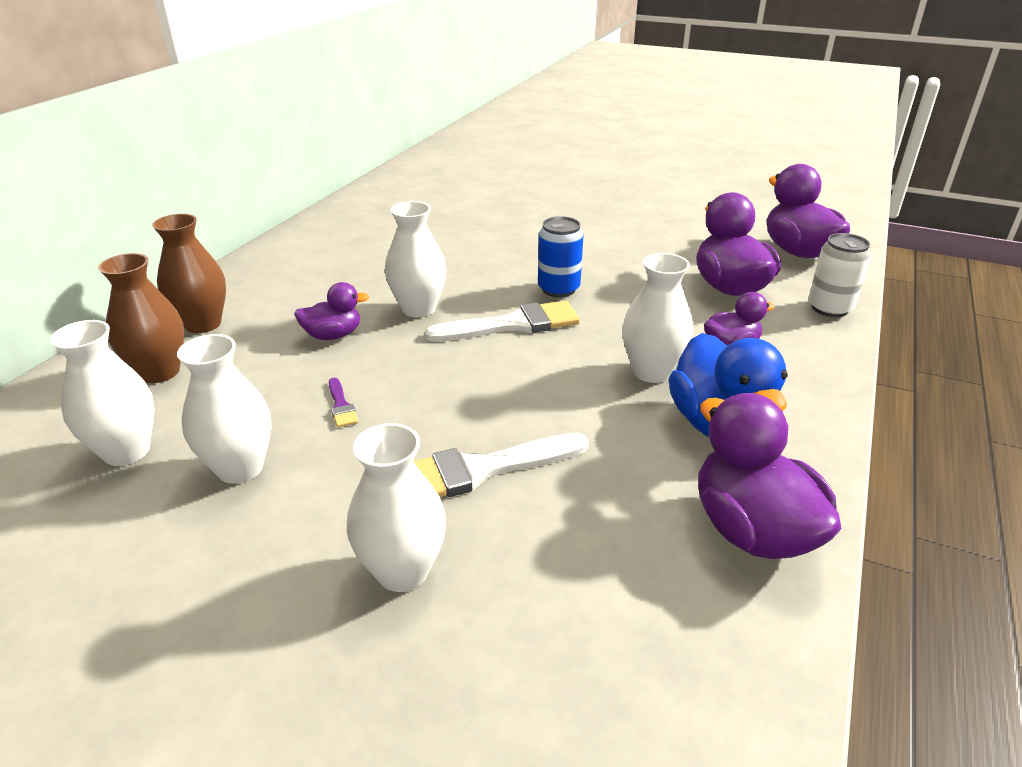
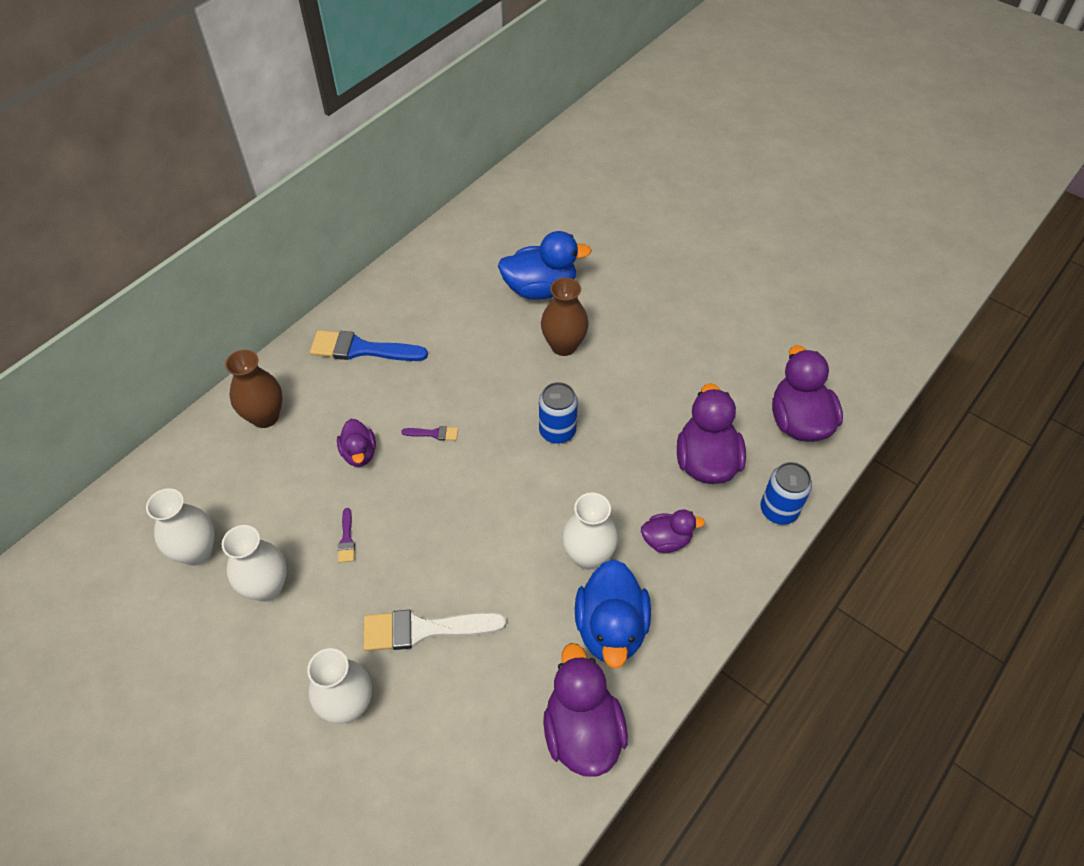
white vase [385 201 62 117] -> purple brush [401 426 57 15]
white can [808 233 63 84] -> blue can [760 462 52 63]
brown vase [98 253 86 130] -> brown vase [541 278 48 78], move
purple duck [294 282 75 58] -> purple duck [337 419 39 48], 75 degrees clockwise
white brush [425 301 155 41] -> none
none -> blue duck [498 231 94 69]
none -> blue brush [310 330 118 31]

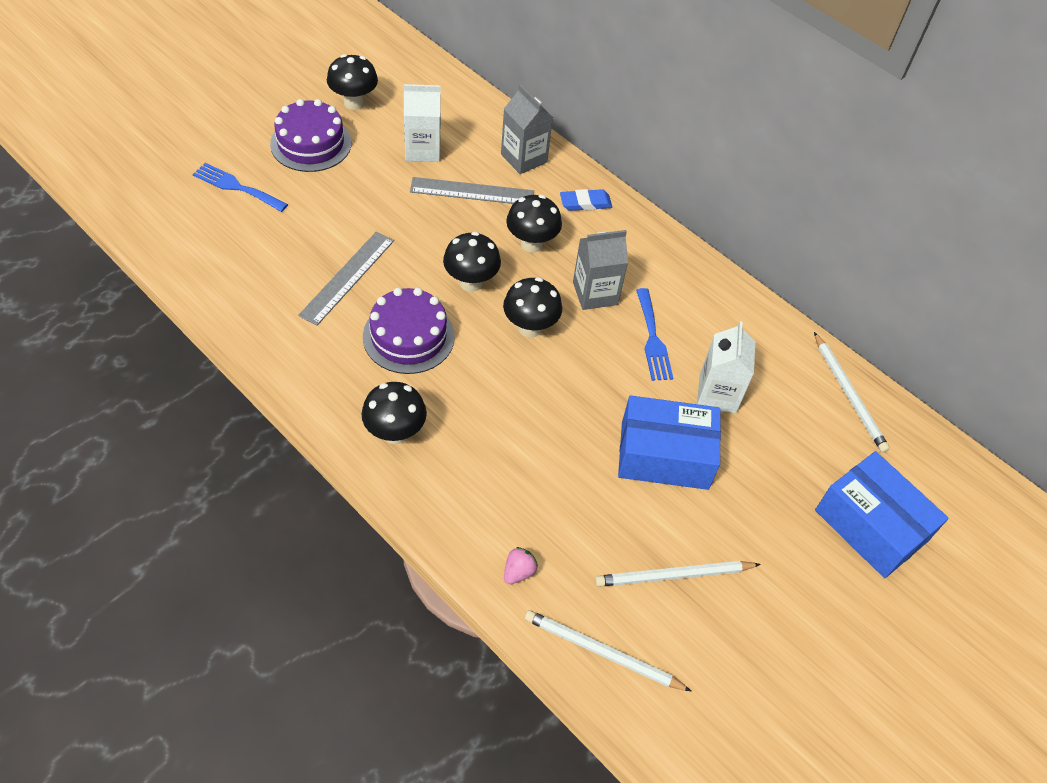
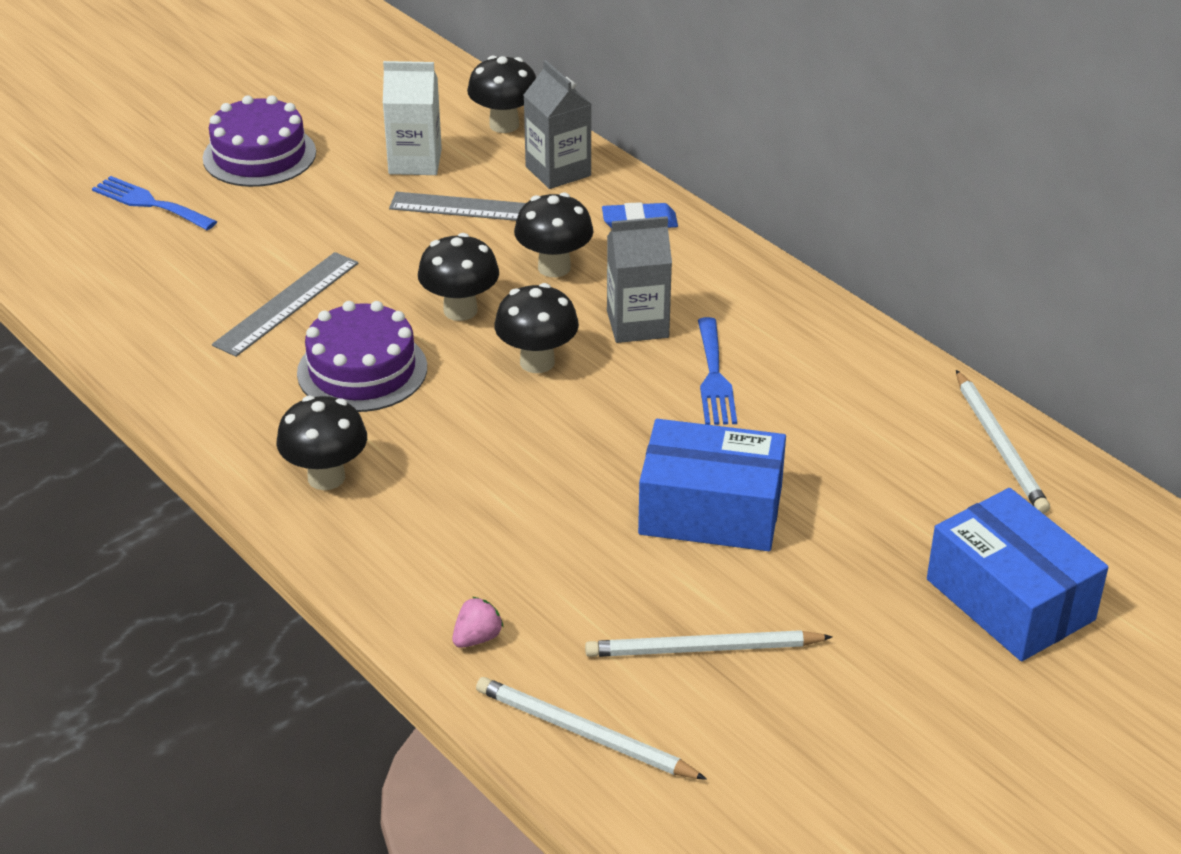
black mushroom [327 54 51 56] -> black mushroom [467 56 69 77], move
white carton [697 321 58 92] -> none

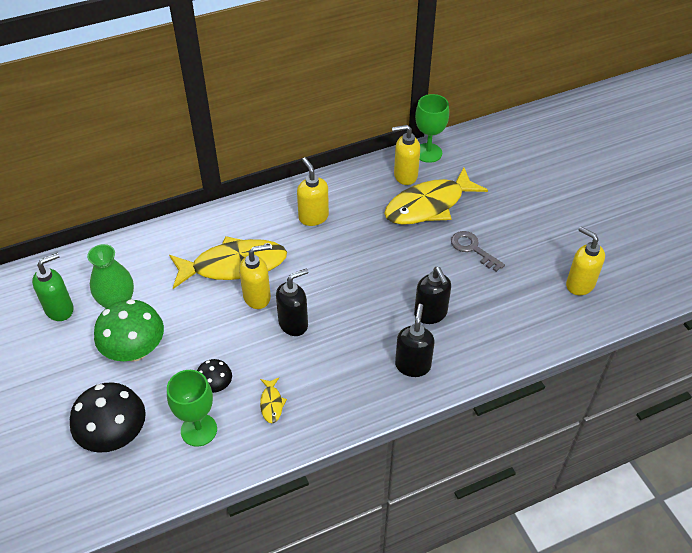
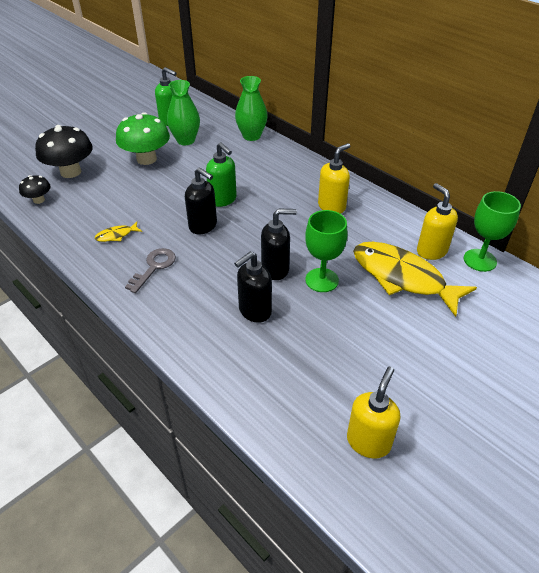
grey key [451 231 54 41] -> grey key [125 248 51 45], move
yellow fish [169 236 118 53] -> none
yellow soap dispenser [239 244 32 65] -> green soap dispenser [206 142 31 65]
black soap dispenser [395 304 39 73] -> black soap dispenser [261 208 36 72], move
black mushroom [197 359 35 34] -> black mushroom [19 175 32 29], move
green goblet [167 370 50 77] -> green goblet [305 210 43 82], move
none -> green vase [235 76 33 65]

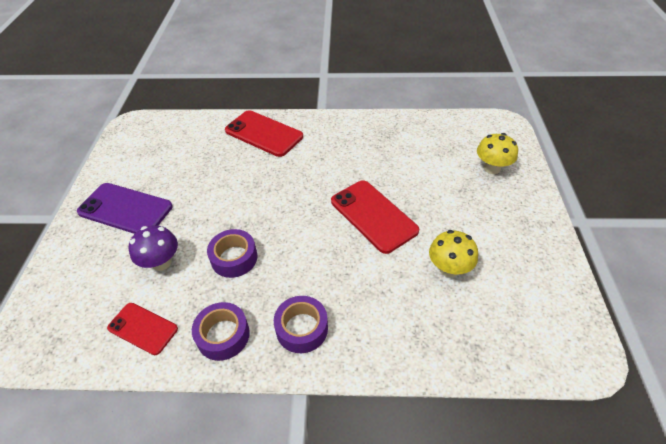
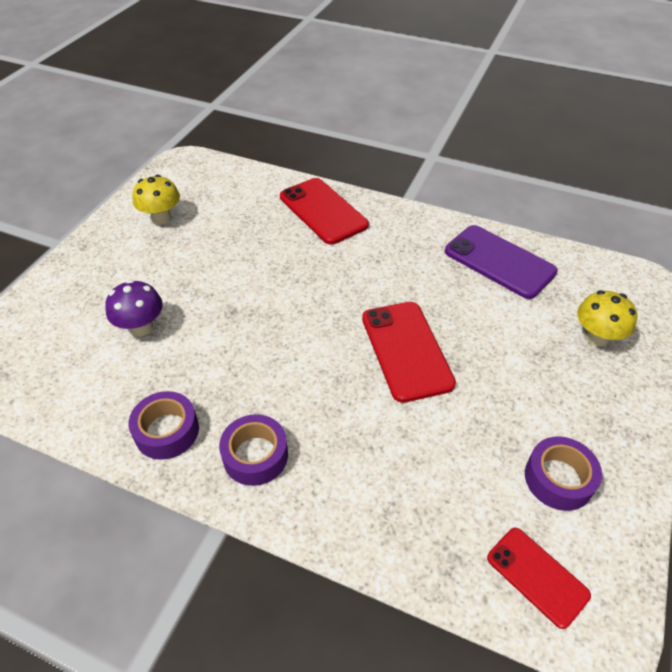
purple phone [77 183 96 51] -> purple phone [445 225 113 74], move
purple tape [207 229 50 49] -> purple tape [525 437 77 74], move
yellow mushroom [429 230 49 47] -> yellow mushroom [132 175 48 50], move
red phone [107 303 71 52] -> red phone [487 528 104 101], move

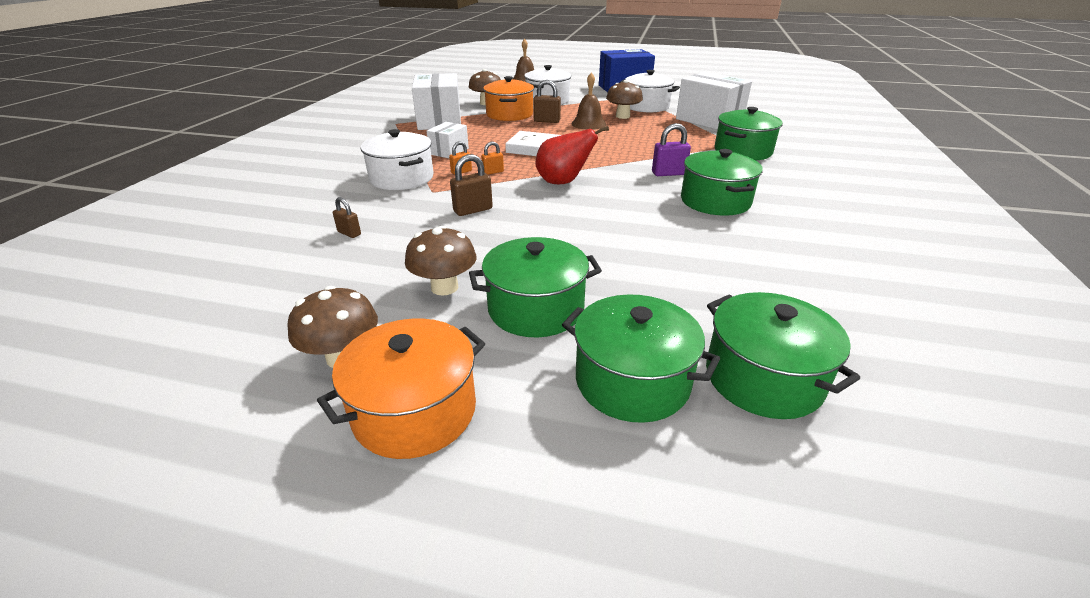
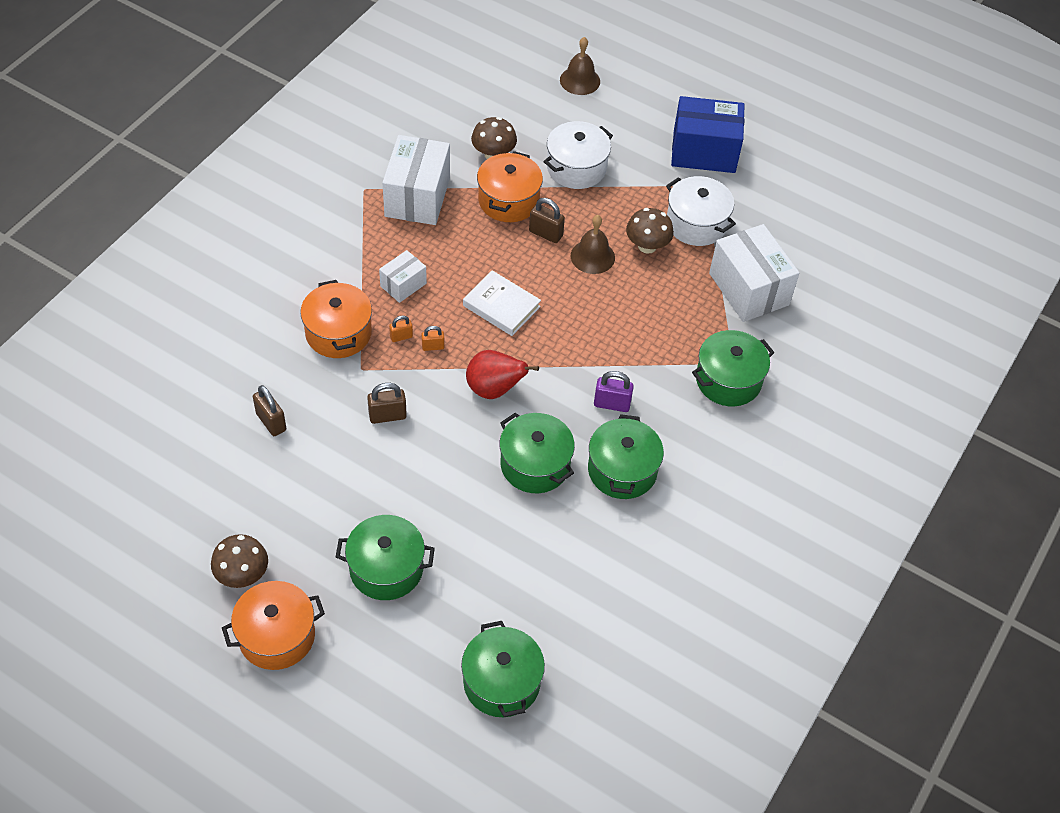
white pot [361 129 73 61] -> orange pot [300 280 72 78]
brown padlock [333 197 28 41] -> brown padlock [253 385 33 51], x1.60
brown mushroom [405 226 71 70] -> none
green pot [562 294 158 129] -> green pot [500 413 75 80], move

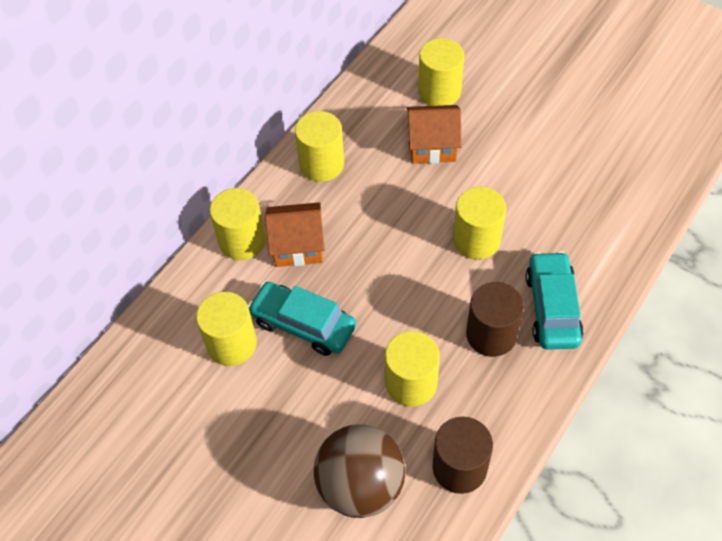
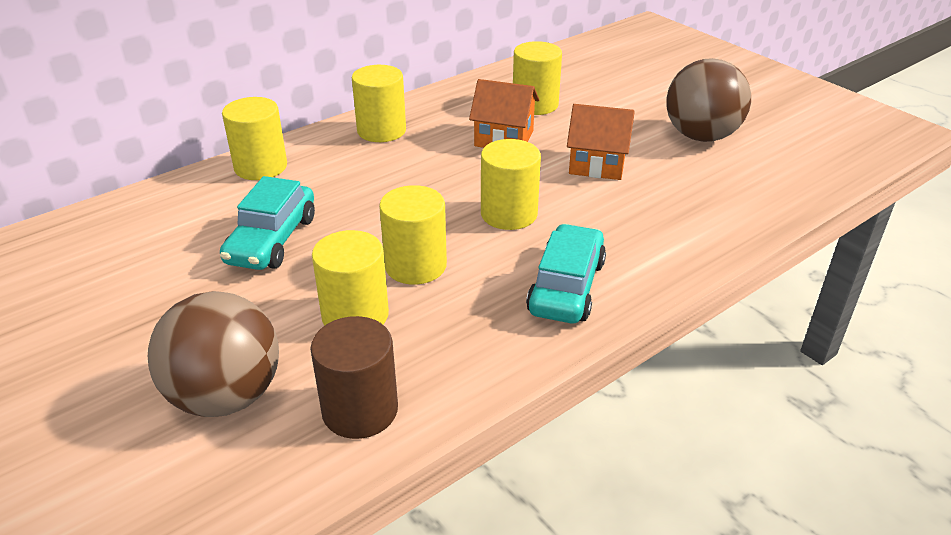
orange house [265 202 60 65] -> orange house [567 104 68 76], move
turquoise car [248 282 108 74] -> turquoise car [220 176 95 94], 120 degrees counterclockwise
brown cylinder [466 282 58 75] -> none
yellow cylinder [196 292 61 74] -> yellow cylinder [379 185 68 99], move
none -> brown ball [666 58 85 84]

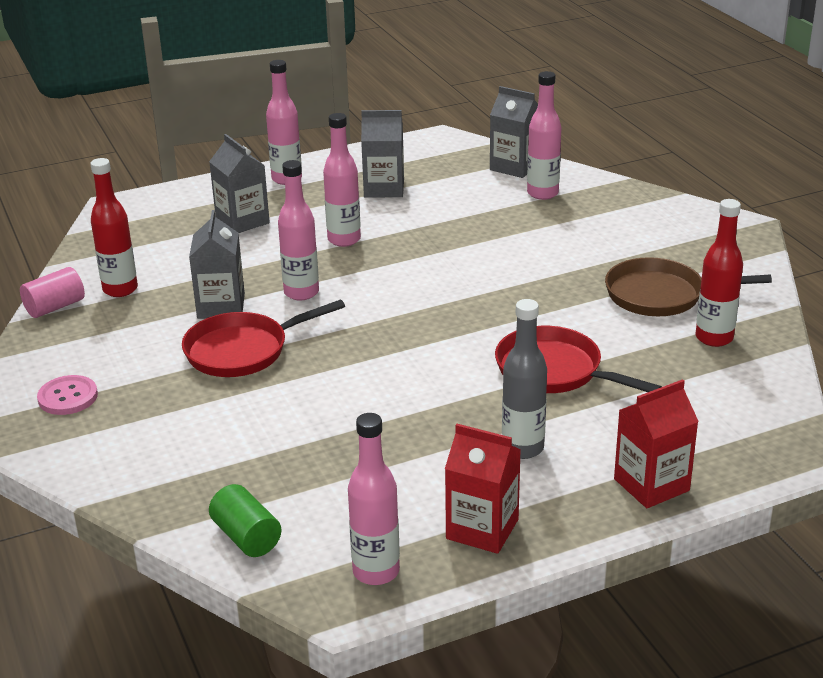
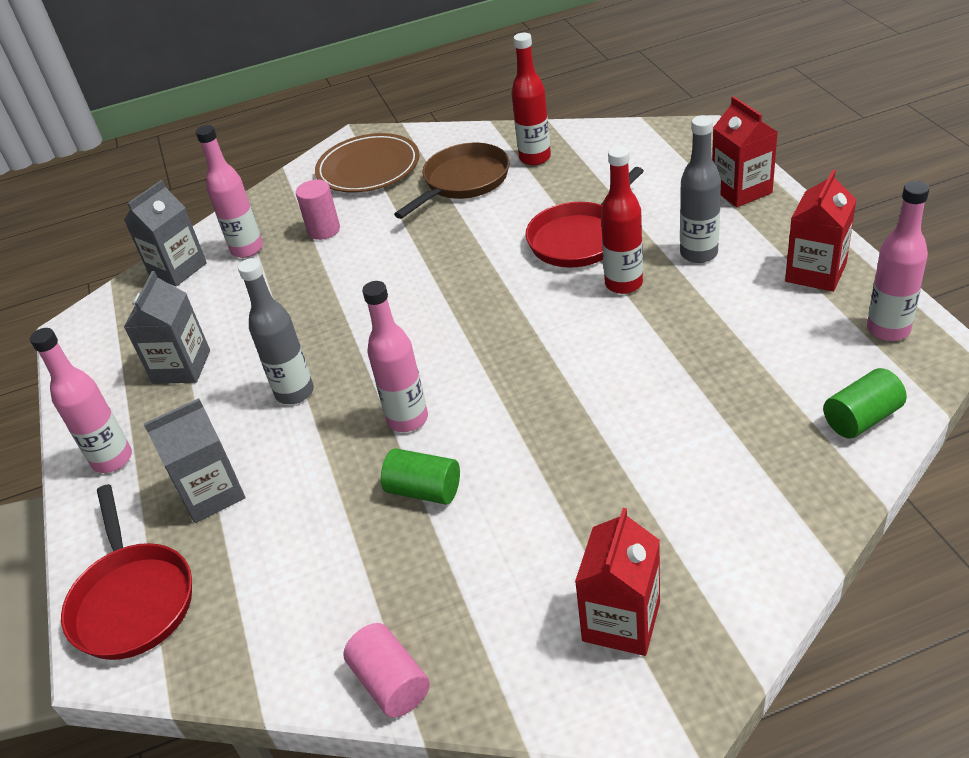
pink bottle [323 113 38 134] -> grey bottle [238 258 76 146]
red bottle [90 158 48 139] -> red bottle [601 146 42 148], move
grey carton [189 210 56 109] -> green cylinder [381 448 79 57]
brown pan [605 257 167 59] -> brown pan [394 143 116 76], 150 degrees counterclockwise
red pan [182 300 163 77] -> red pan [61 484 131 176], move
pink button [37 375 61 40] -> red carton [575 508 85 148]
none -> brown plate [315 133 104 59]
none -> pink cylinder [296 179 44 61]

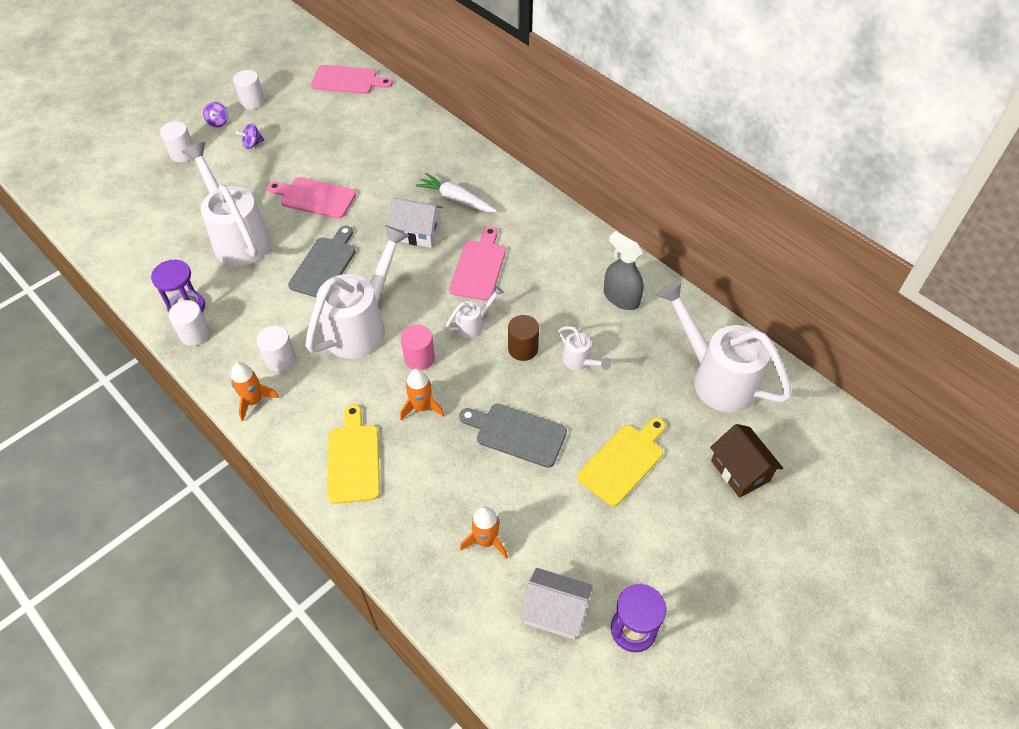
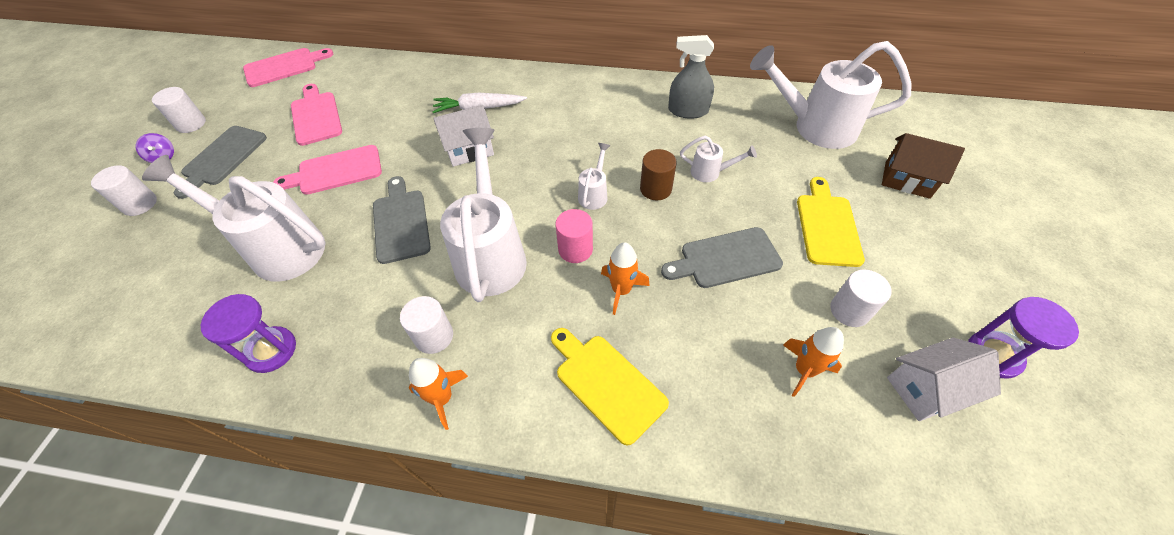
purple spinning top [236 123 28 26] -> grey cutting board [174 126 93 73]
pink cutting board [449 226 57 75] -> pink cutting board [291 84 51 62], move
white cylinder [169 300 41 46] -> white cylinder [831 270 61 57], move

